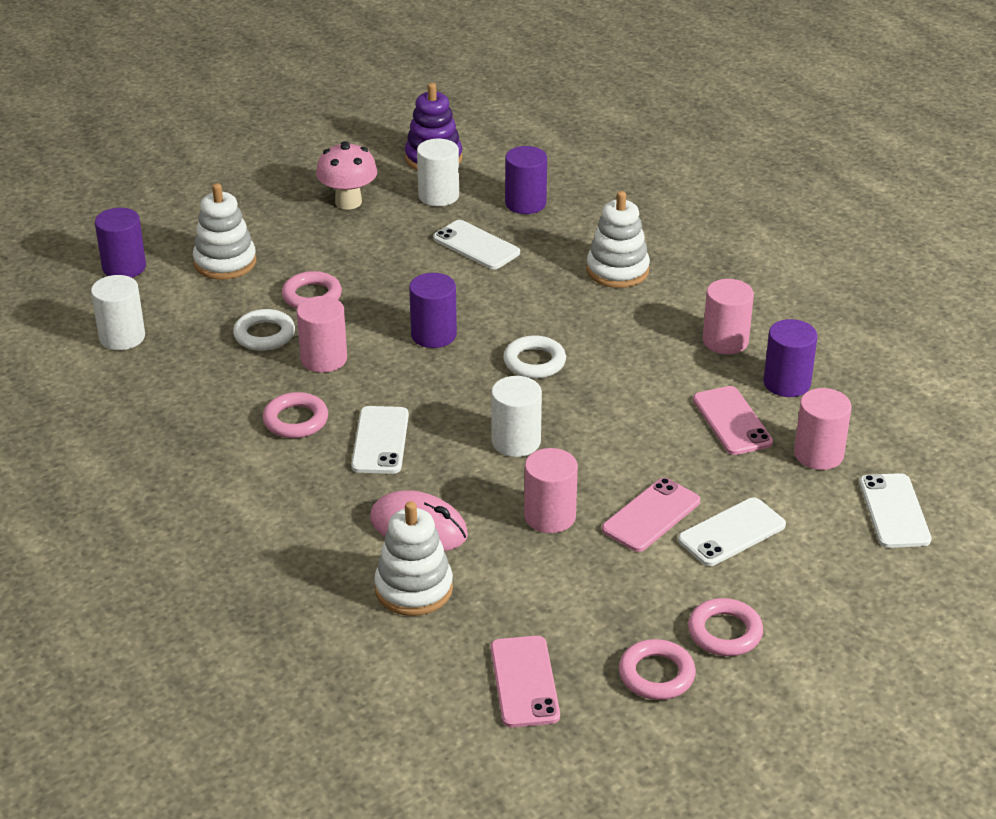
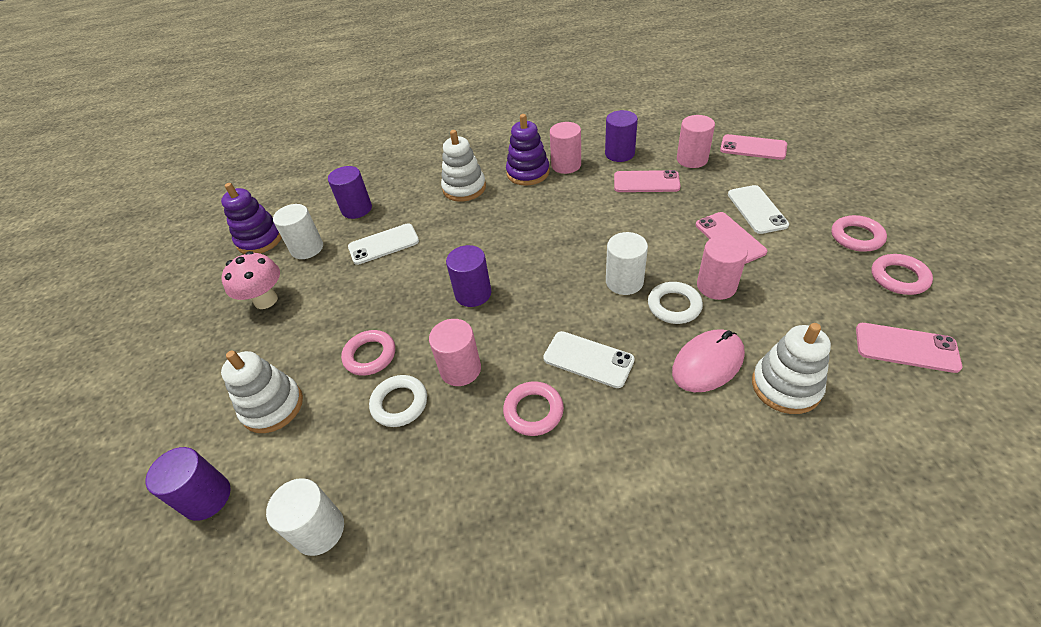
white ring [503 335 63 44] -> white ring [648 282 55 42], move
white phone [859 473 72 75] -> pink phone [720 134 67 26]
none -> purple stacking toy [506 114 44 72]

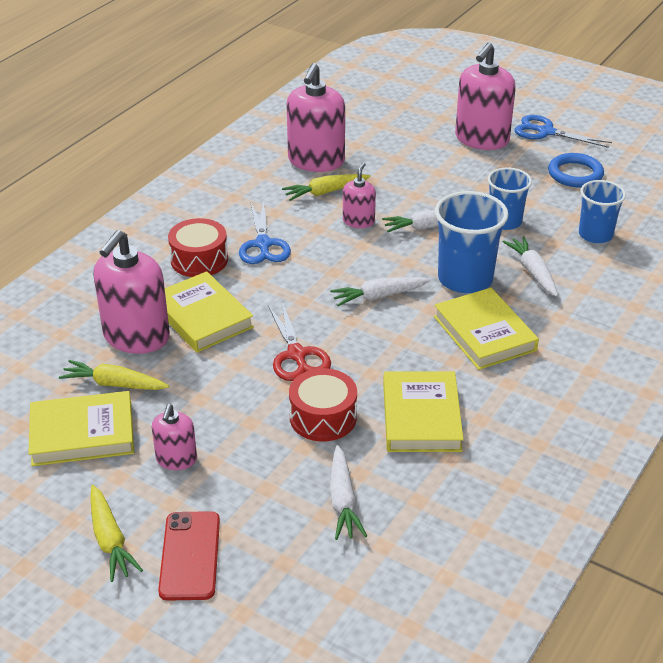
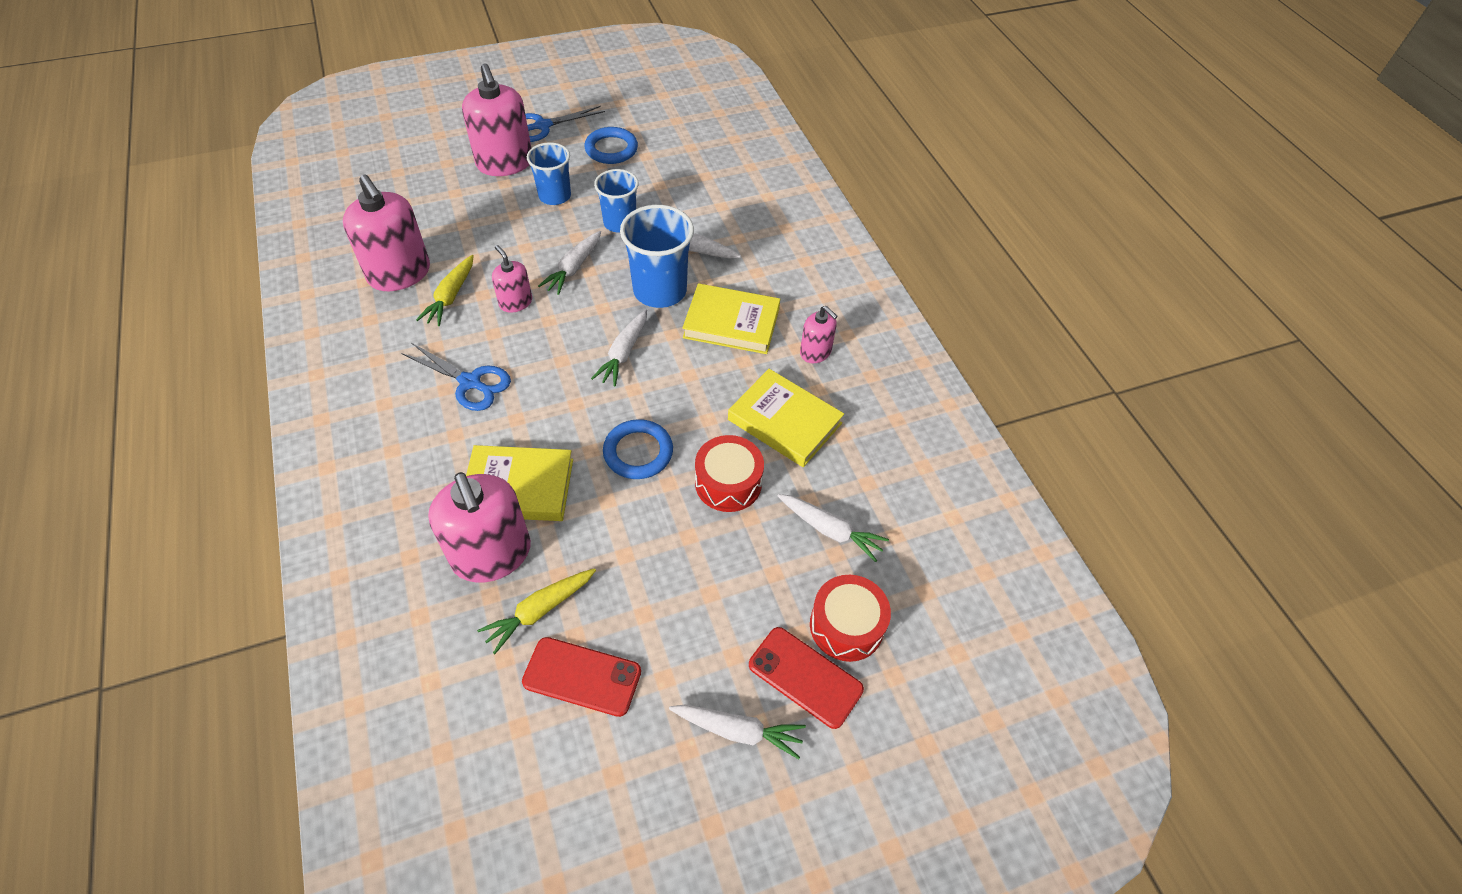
blue cup [579 180 47 63] -> blue cup [527 142 44 63], move
red drum [168 218 60 59] -> red drum [810 575 81 87], move
red scissors [268 302 63 79] -> blue ring [603 419 70 60]
yellow book [28 391 106 75] -> red phone [522 637 119 80]
pink soap dispenser [152 404 45 66] -> pink soap dispenser [800 306 38 57], move
yellow carrot [90 485 53 97] -> white carrot [669 705 137 54]

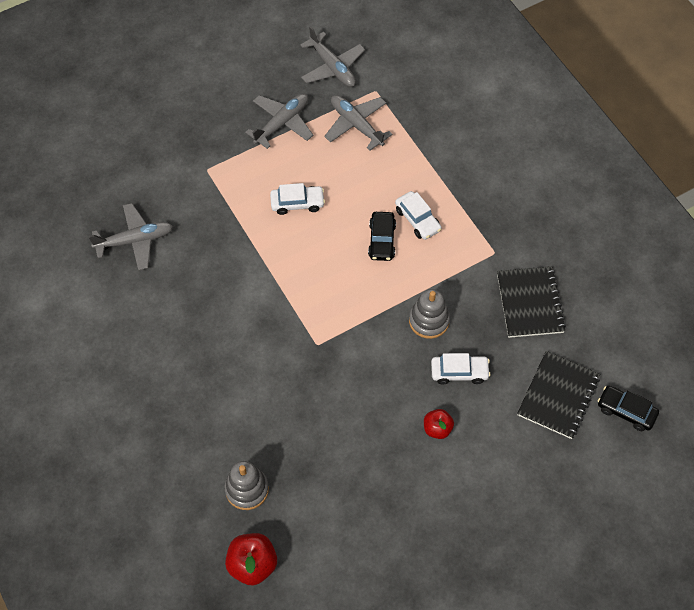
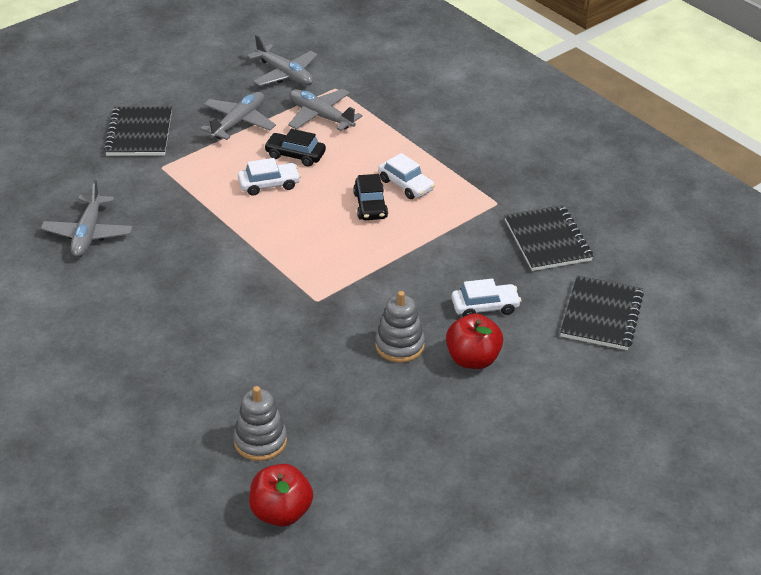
grey plane [88 203 85 68] -> grey plane [41 179 92 78], 120 degrees clockwise
grey stacking toy [409 289 41 50] -> grey stacking toy [375 291 50 72], move
black car [598 386 61 45] -> black car [264 129 62 37], move
red apple [424 409 30 30] -> red apple [446 314 57 55], x1.59
none -> black notebook [104 107 68 49]

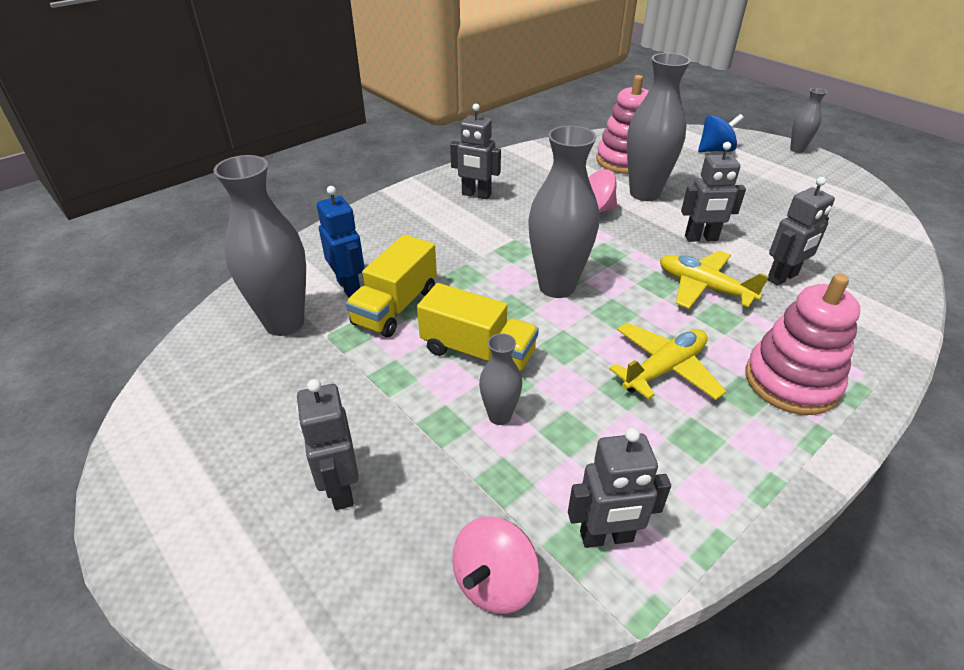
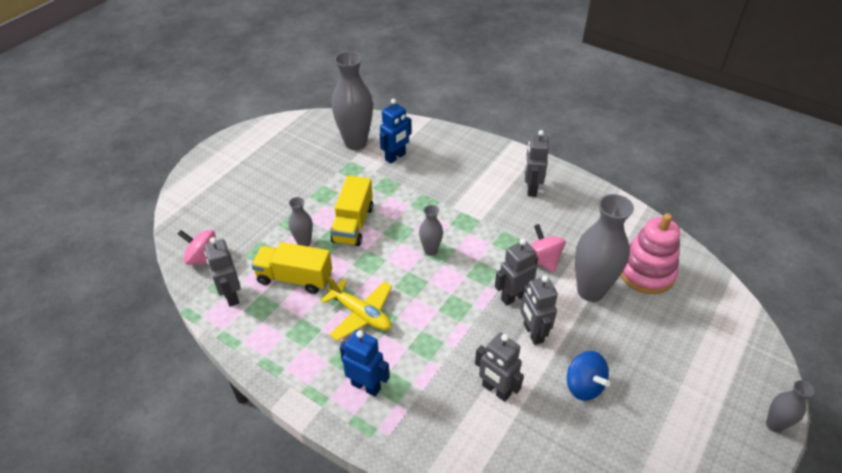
blue spinning top [698 114 46 38] -> blue spinning top [567 351 43 50], move
grey vase [528 126 71 172] -> grey vase [419 205 24 51], x0.51
yellow truck [346 235 91 102] -> yellow truck [251 242 81 52], move
yellow plane [660 250 109 59] -> none
pink stacking toy [746 274 114 141] -> blue robot [340 330 50 66]
grey robot [296 379 63 131] -> grey robot [495 239 43 67], move

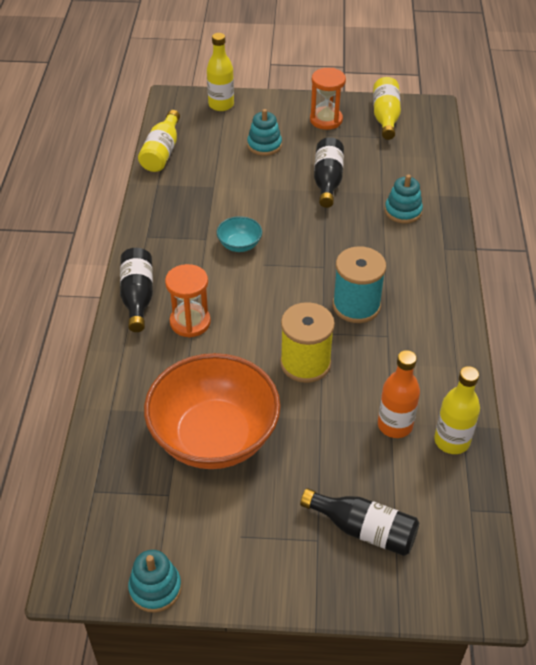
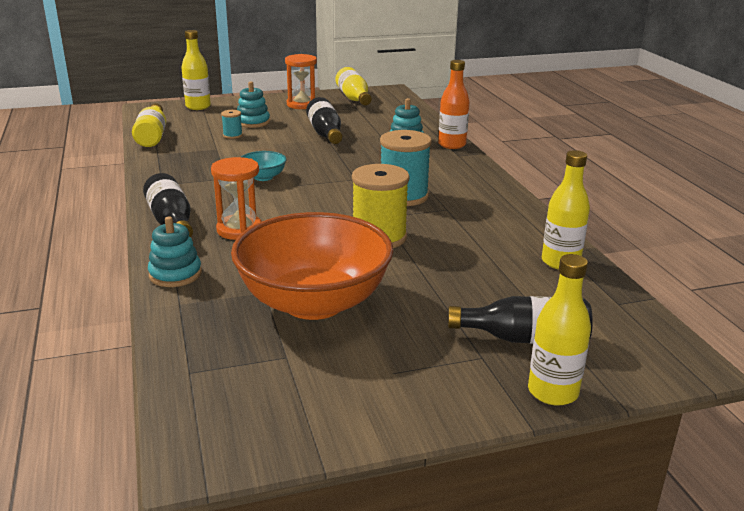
orange bottle [378 350 42 88] -> orange bottle [438 60 32 89], move
turquoise stacking toy [128 550 54 63] -> turquoise stacking toy [148 216 54 71], move
none -> turquoise spool [221 110 22 29]
none -> yellow bottle [528 254 63 152]

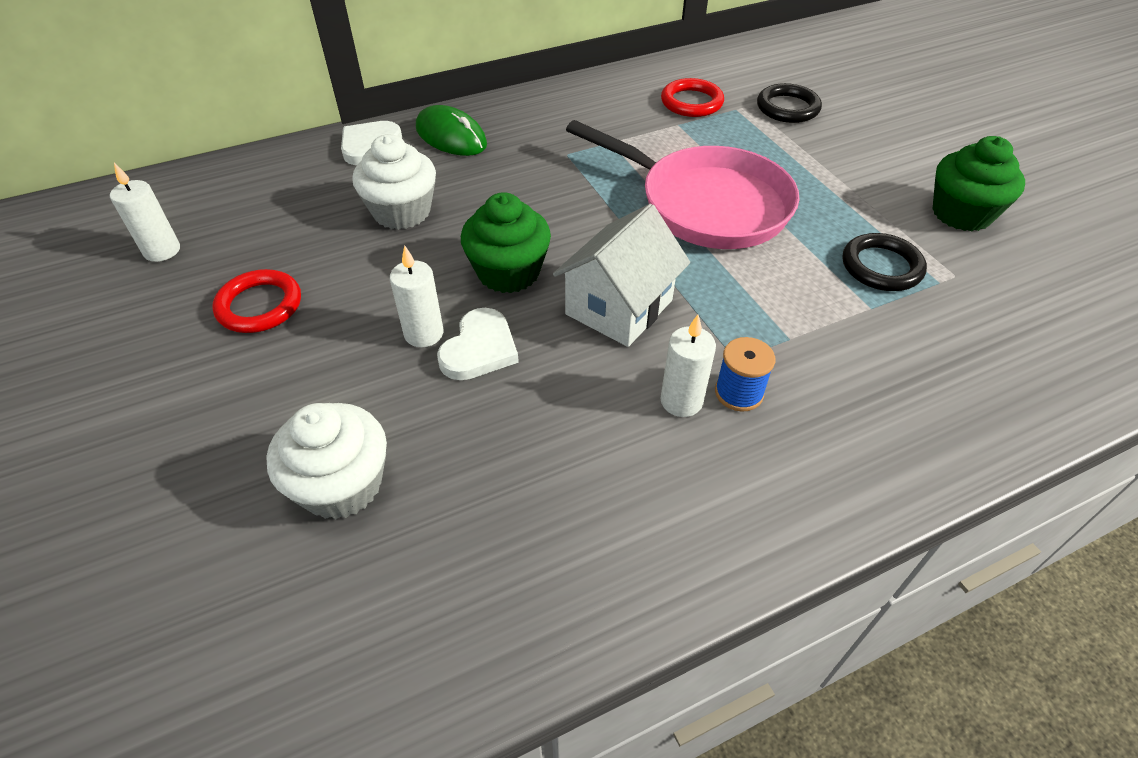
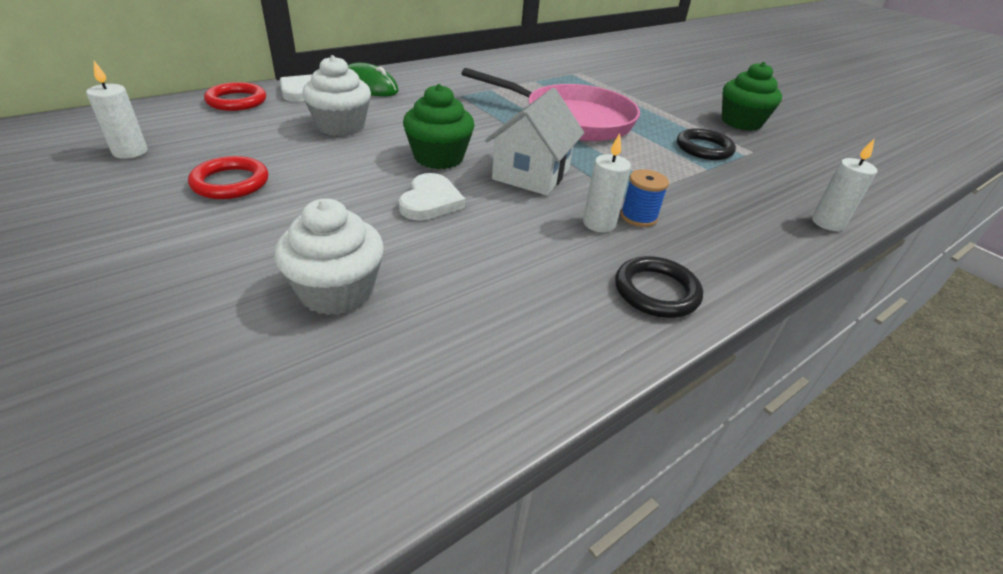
red ring [661 78 63 39] -> red ring [204 82 62 29], move
black ring [757 83 65 40] -> black ring [615 256 88 62], move
white candle [390 245 54 102] -> white candle [812 138 65 93], move

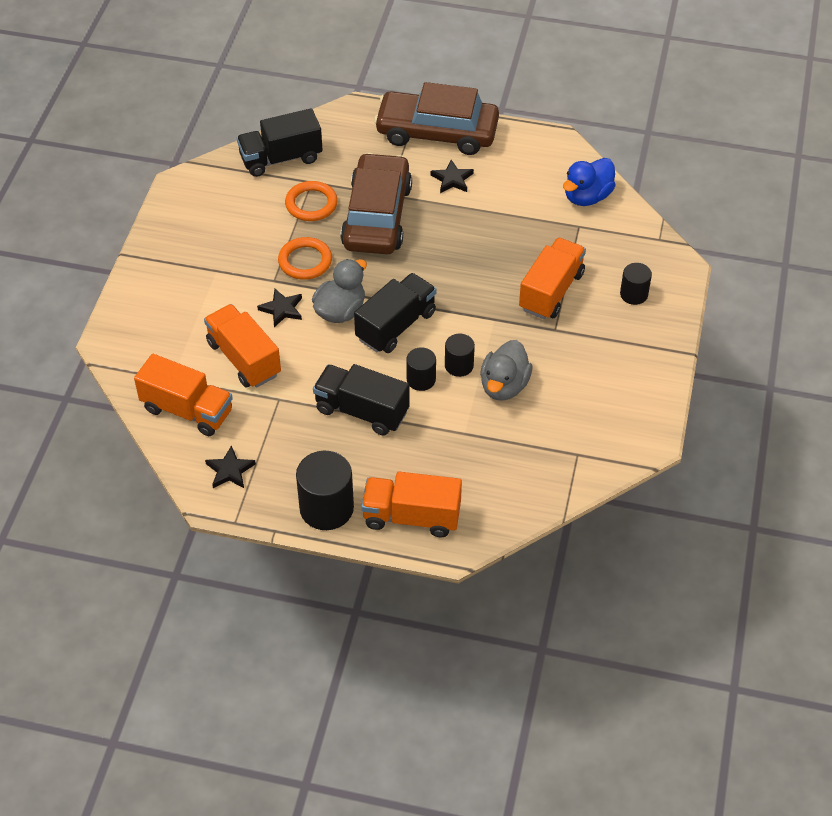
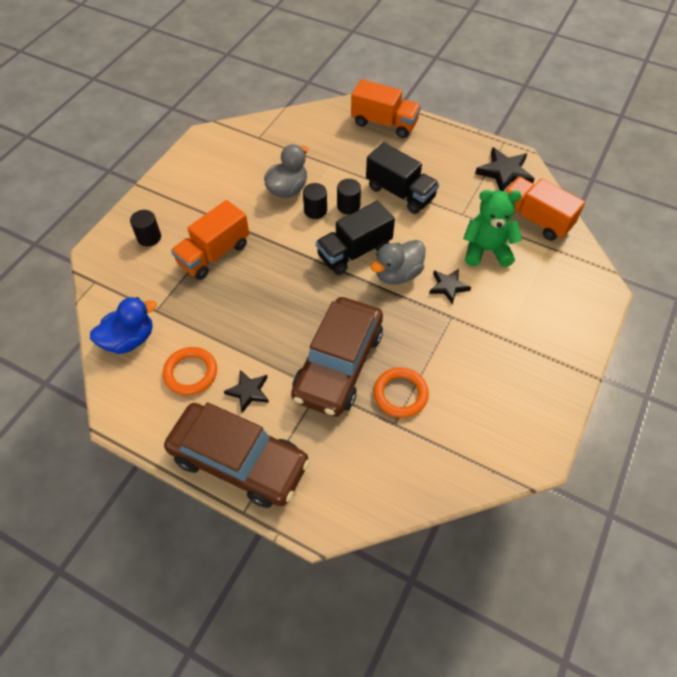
black truck [237 108 86 69] -> none
orange ring [278 237 54 43] -> orange ring [163 347 54 48], move
orange truck [204 304 77 84] -> green teddy bear [463 190 59 77]
black star [205 445 51 43] -> black star [475 147 60 44], x1.56
black cylinder [296 451 58 79] -> none

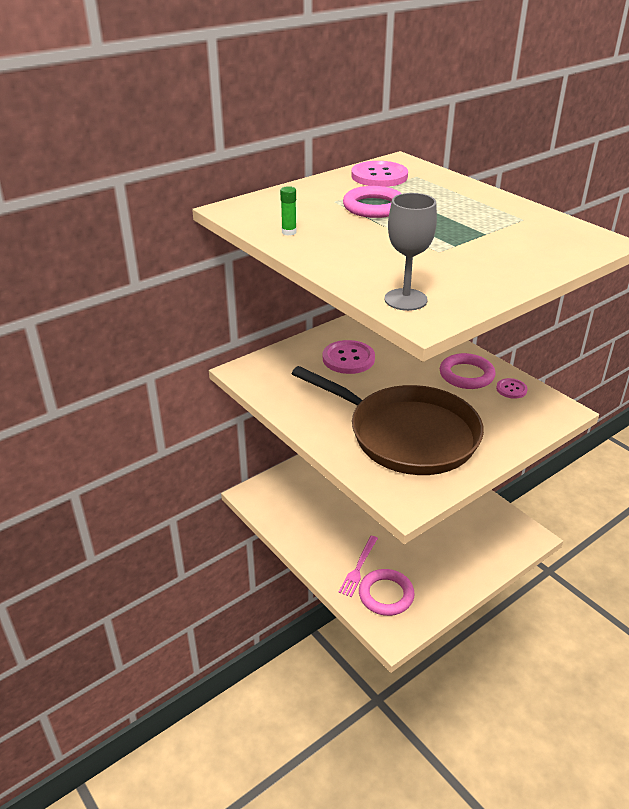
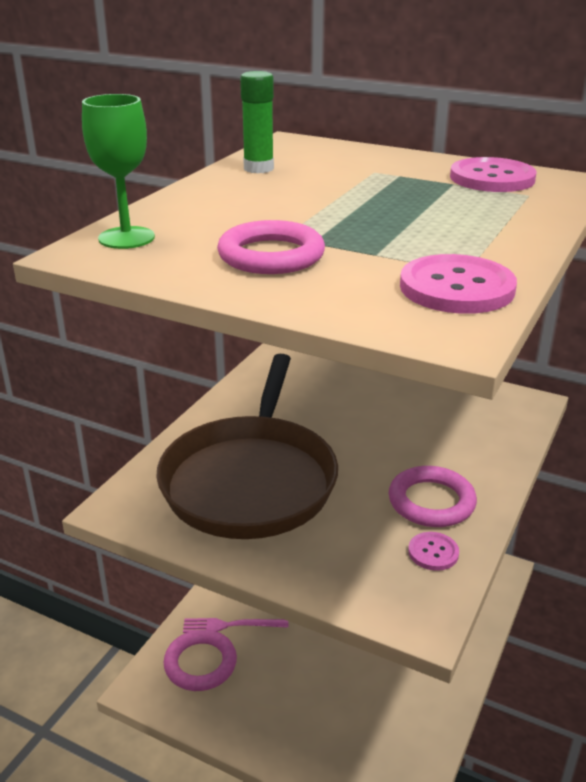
green glue stick [280 186 17 50] -> green glue stick [240 71 34 102], x1.64
pink ring [343 186 59 32] -> pink ring [217 220 108 54], move
grey goblet [384 193 53 118] -> green goblet [82 94 73 155]
pink button [323 340 52 34] -> pink button [400 254 117 60], move

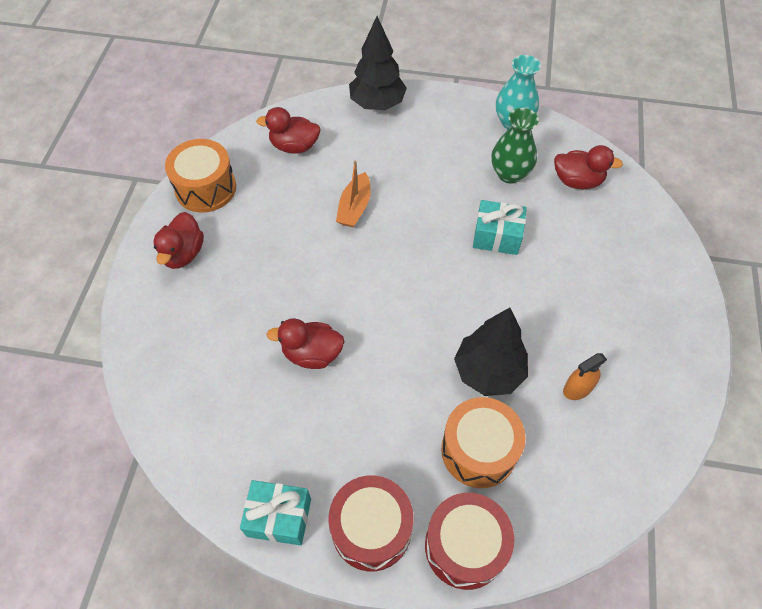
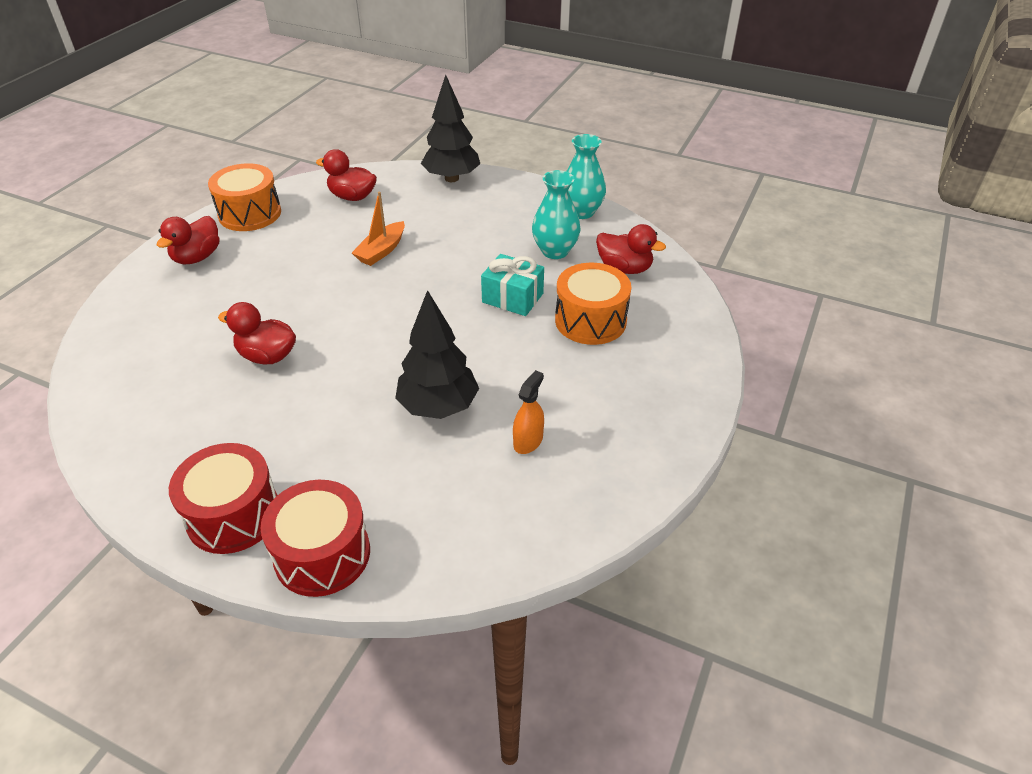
green vase [491 108 48 76] -> turquoise vase [532 170 49 89]
orange spray bottle [563 353 44 47] -> orange spray bottle [513 370 31 84], 135 degrees clockwise
orange drum [441 397 84 91] -> orange drum [555 263 76 82], move
turquoise gift [240 480 71 66] -> none

